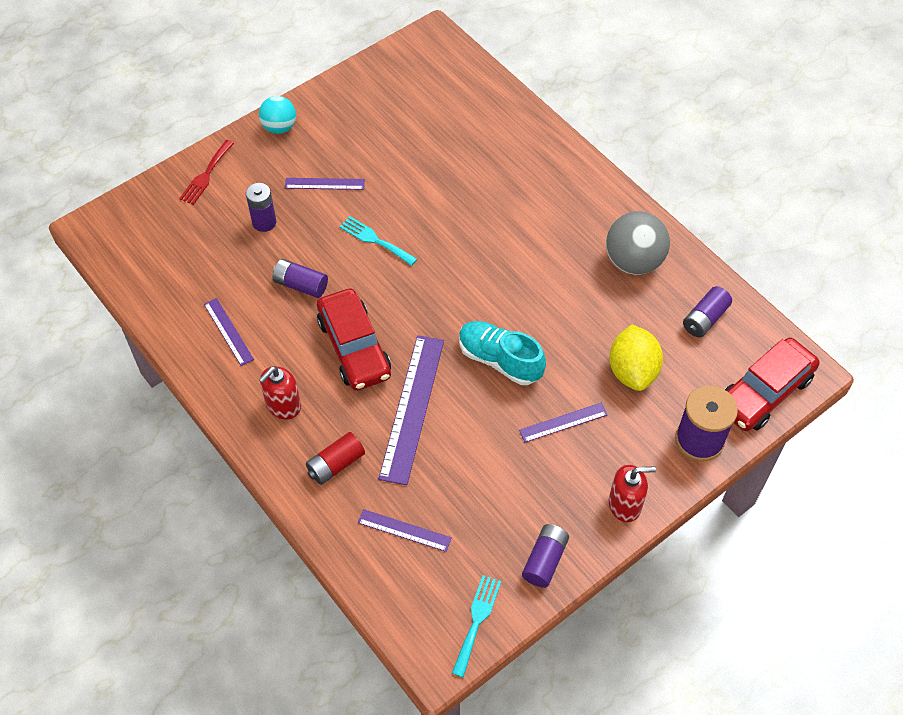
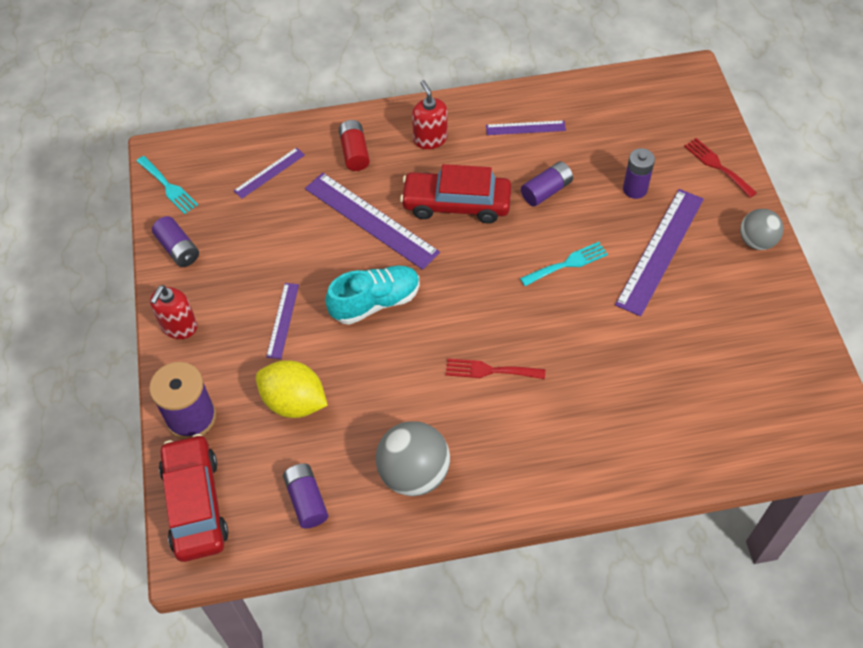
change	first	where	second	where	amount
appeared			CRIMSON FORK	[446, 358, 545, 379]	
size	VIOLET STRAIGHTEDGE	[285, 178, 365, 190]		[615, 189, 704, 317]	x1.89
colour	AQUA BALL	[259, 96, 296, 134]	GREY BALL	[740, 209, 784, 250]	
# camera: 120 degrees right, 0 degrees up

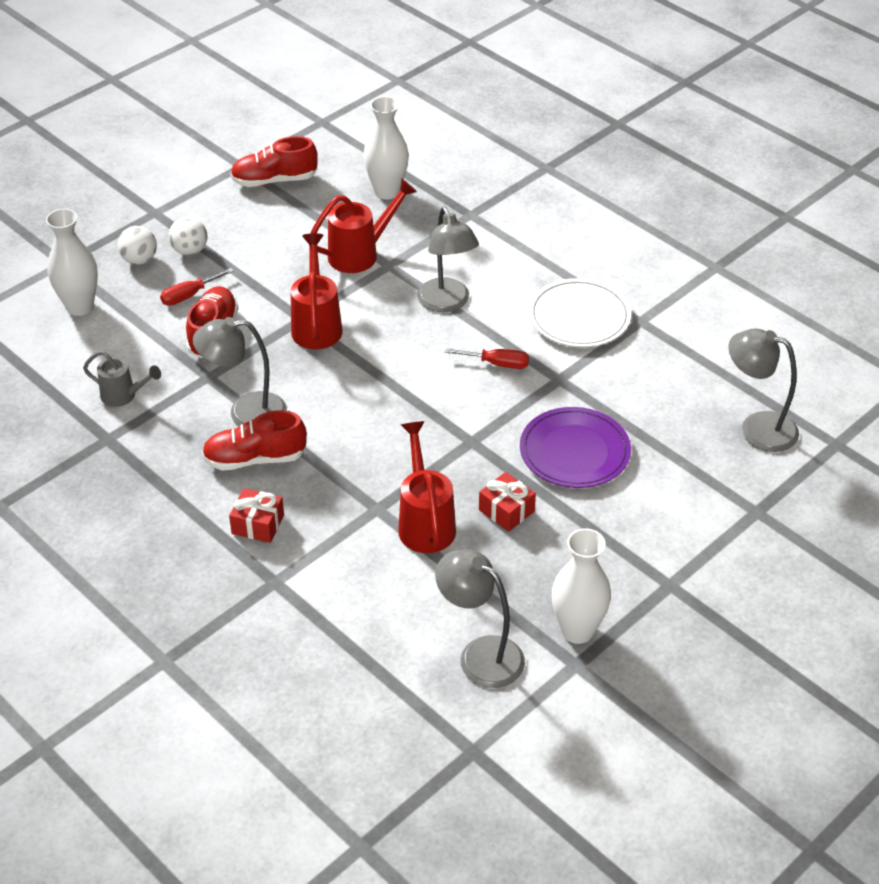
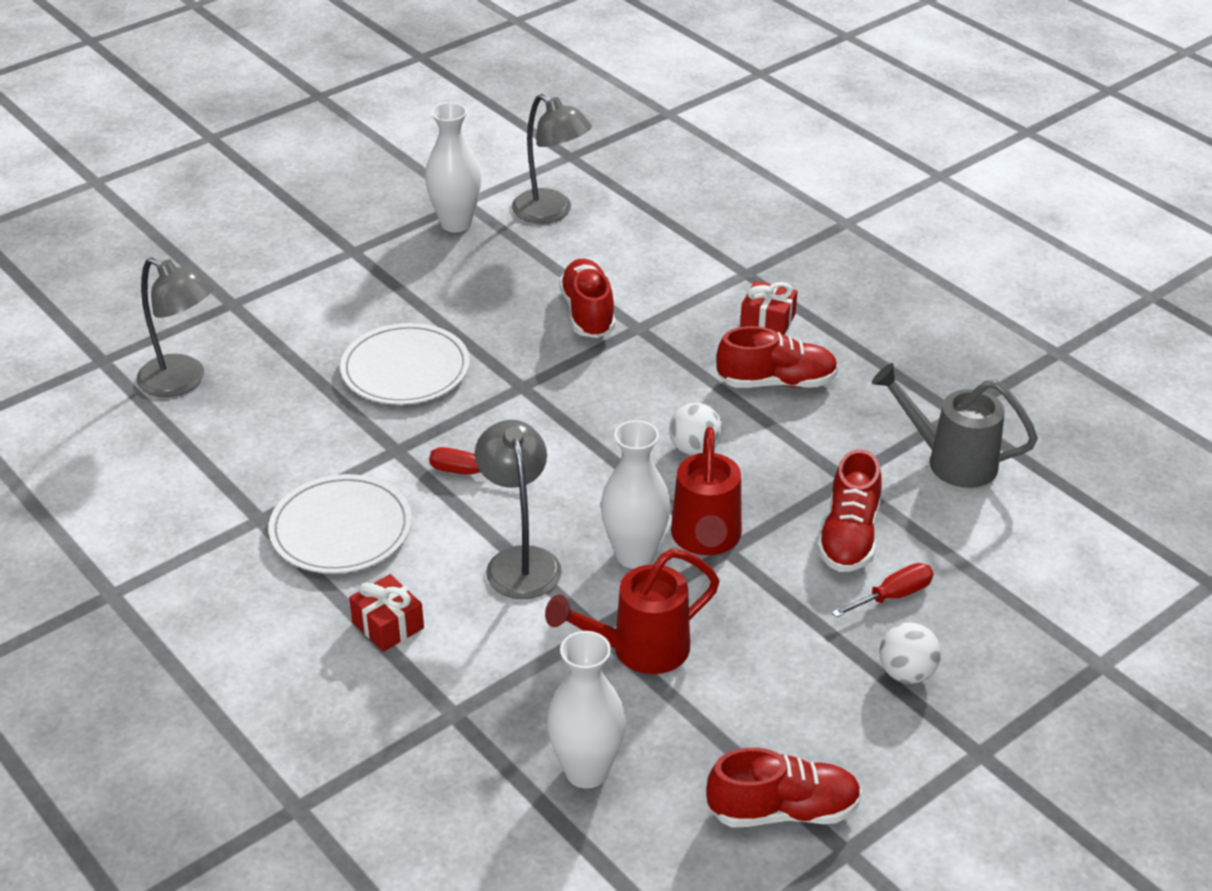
change	first	where	second	where	amount
colour	VIOLET DINNER PLATE	[520, 407, 631, 488]	WHITE DINNER PLATE	[340, 323, 470, 405]	
relocated	CRIMSON WRAPPED GIFT	[479, 472, 536, 532]		[349, 574, 424, 652]	
exchanged	CRIMSON WATERING CAN	[398, 421, 456, 553]	CRIMSON SNEAKER	[559, 259, 615, 338]	
relocated	WHITE FLOWER VASE	[46, 209, 98, 316]		[601, 420, 671, 569]	
relocated	WHITE BALL	[118, 226, 157, 265]		[669, 403, 722, 456]	
size	GREY WATERING CAN	[83, 351, 161, 407]		[872, 363, 1038, 488]	x1.55
missing	GREY DESK LAMP	[193, 317, 287, 426]			
# camera: 175 degrees left, 5 degrees down

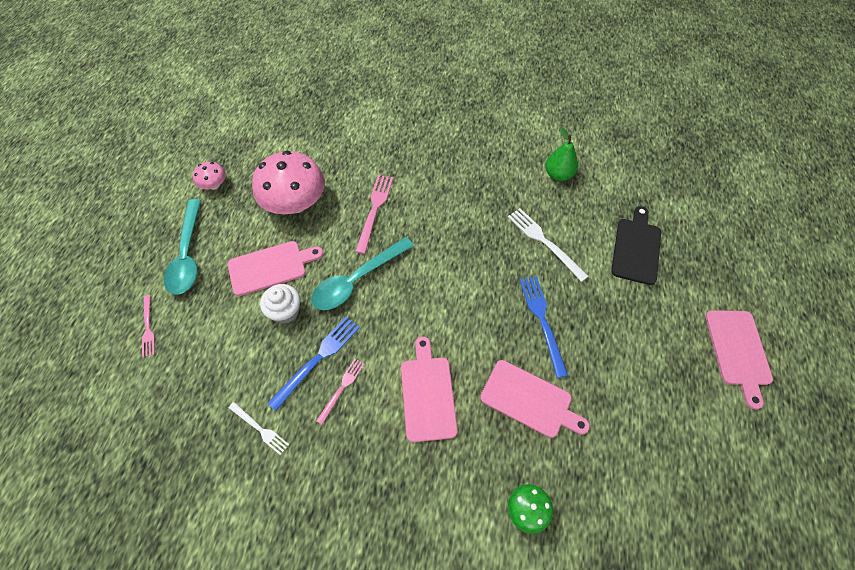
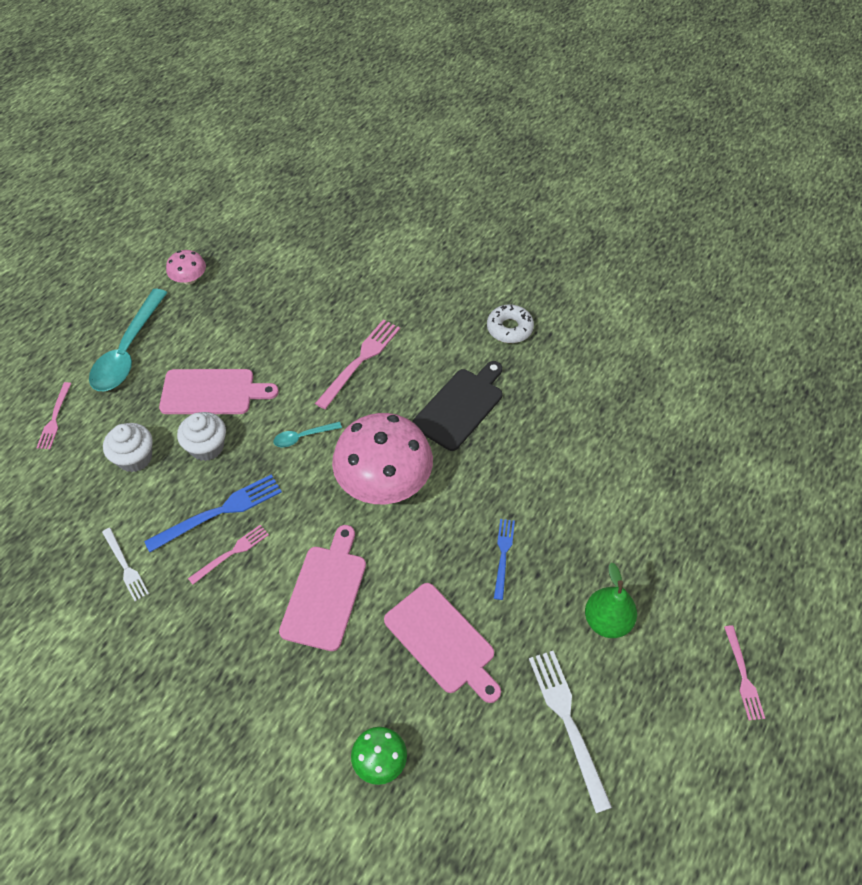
change	first	where	second	where	amount
appeared			WHITE FAIRY CAKE	[103, 423, 153, 472]	
size	AQUA TEASPOON	[311, 237, 414, 310]		[273, 422, 342, 447]	x0.46
relocated	ROSY FUNGUS	[252, 151, 325, 214]		[332, 413, 433, 504]	
relocated	BLACK BREAD BOARD	[611, 206, 661, 285]		[412, 361, 503, 451]	
appeared			WHITE GLAZED DONUT	[487, 305, 534, 343]	
size	BLUE FORK	[520, 276, 568, 378]		[494, 519, 515, 600]	x0.61
relocated	WHITE FORK	[508, 208, 588, 282]		[529, 651, 612, 813]	
relocated	GREEN TOY PEAR	[546, 127, 578, 181]		[585, 563, 637, 638]	
exchanged	ROSY BREAD BOARD	[705, 310, 773, 410]	ROSY FORK	[724, 625, 765, 721]	
# camera: 20 degrees right, 5 degrees down

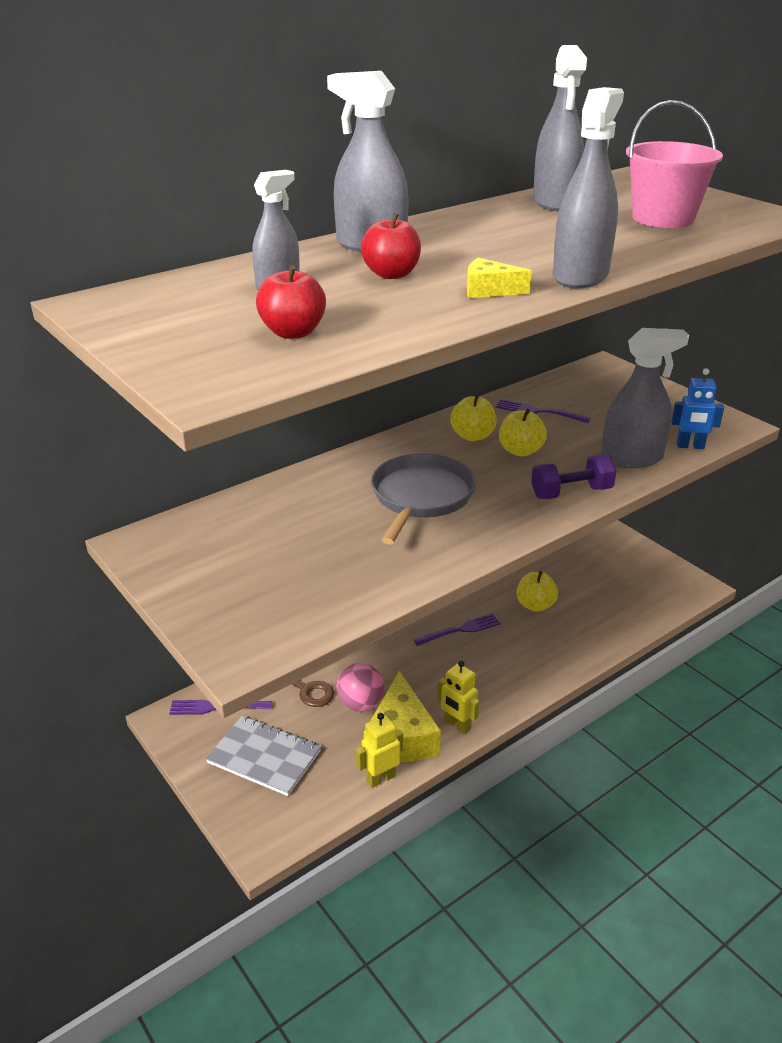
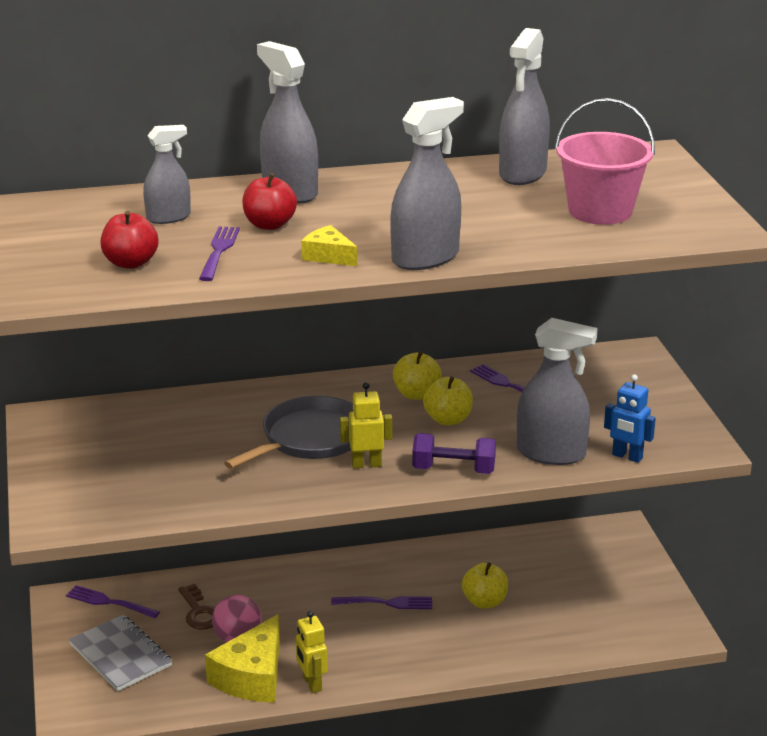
change	first	where	second	where	amount
appeared			VIOLET FORK	[199, 226, 240, 281]	
relocated	YELLOW TOY ROBOT	[356, 713, 403, 788]		[340, 382, 392, 468]	
# camera: 25 degrees right, 5 degrees down

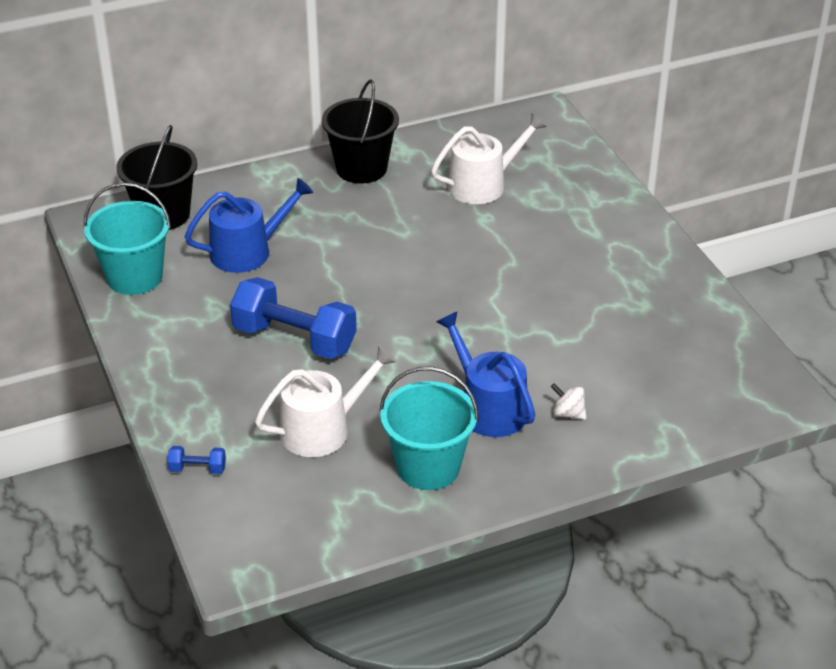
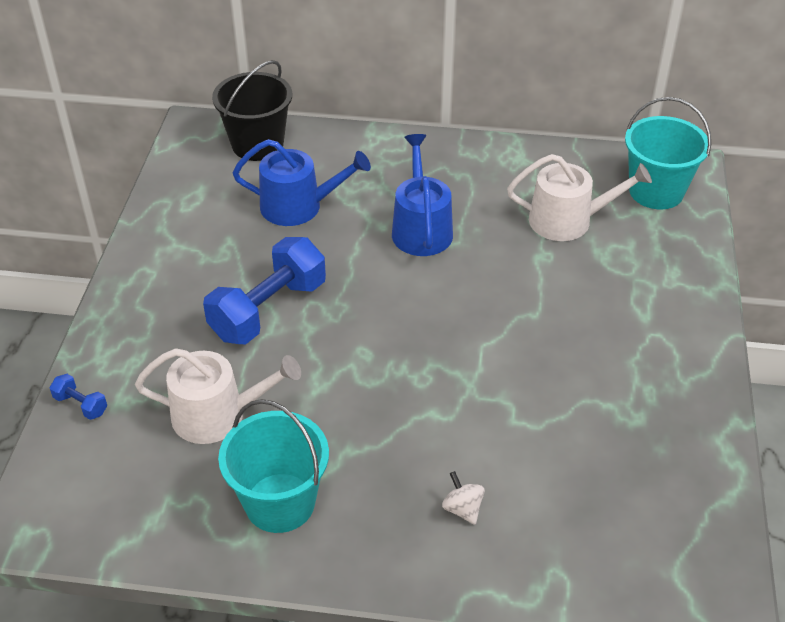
change	first	where	second	where	amount
spun	BLUE DUMBBELL	[230, 277, 357, 359]		[203, 237, 326, 344]	75 degrees clockwise
relocated	BLUE WATERING CAN	[436, 312, 535, 437]		[392, 134, 453, 256]	
relocated	AQUA PAIL	[84, 182, 171, 295]		[625, 97, 711, 210]	
missing	BLACK PAIL	[322, 79, 399, 184]			
# camera: 30 degrees right, 5 degrees up

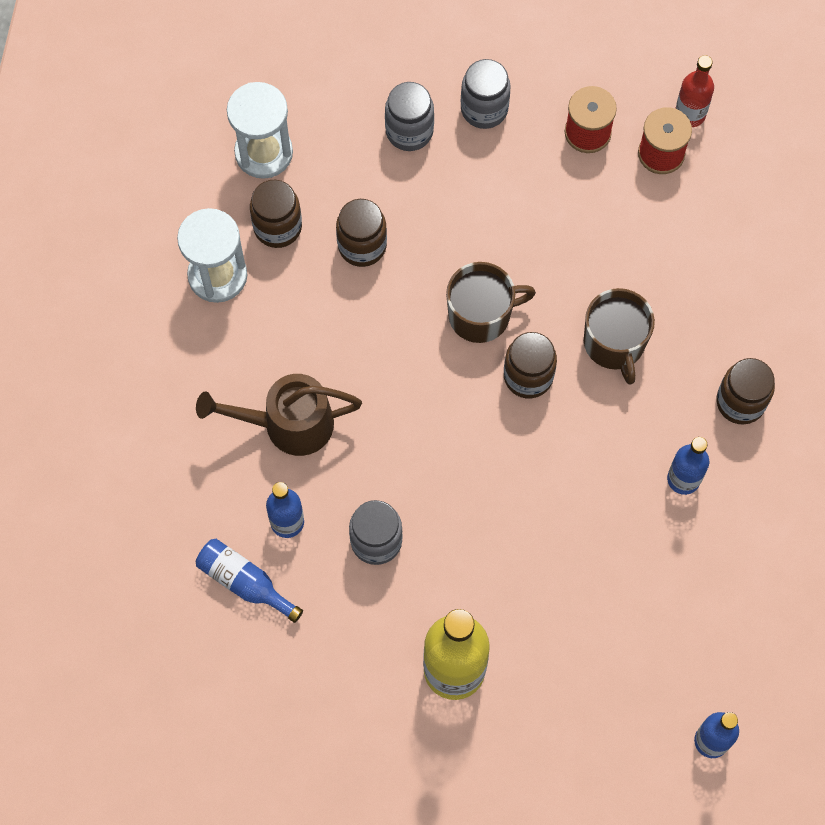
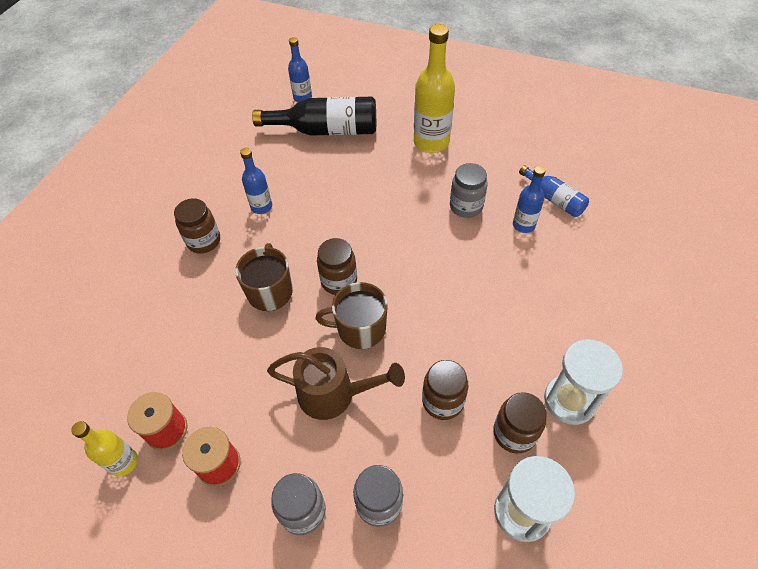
change	first	where	second	where	amount
colour	CRIMSON FLASK	[675, 55, 714, 127]	YELLOW FLASK	[71, 421, 138, 477]	
appeared			BLACK FLASK	[252, 97, 376, 136]	
relocated	BROWN WATERING CAN	[196, 374, 362, 456]		[267, 347, 405, 420]	
# camera: 165 degrees left, 15 degrees down

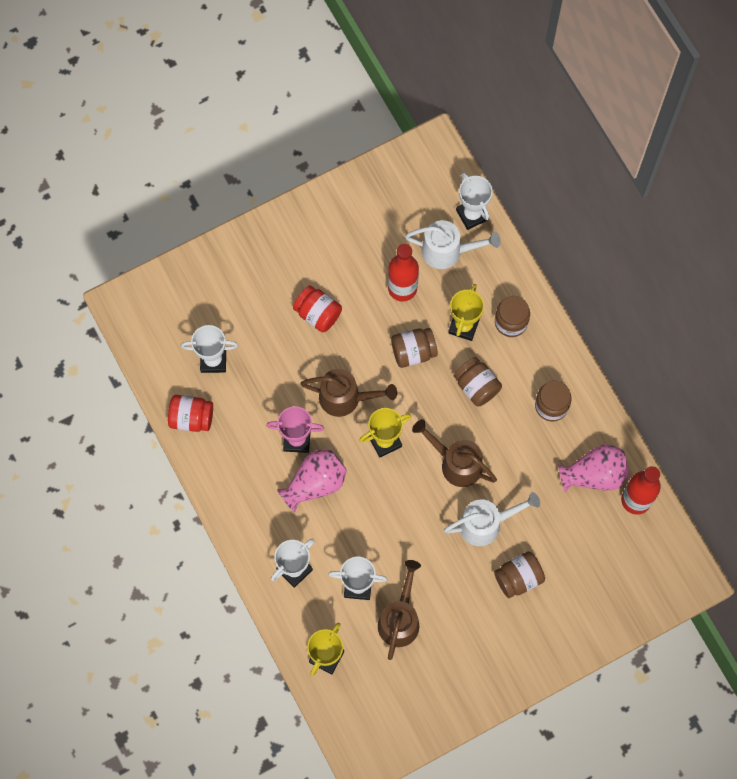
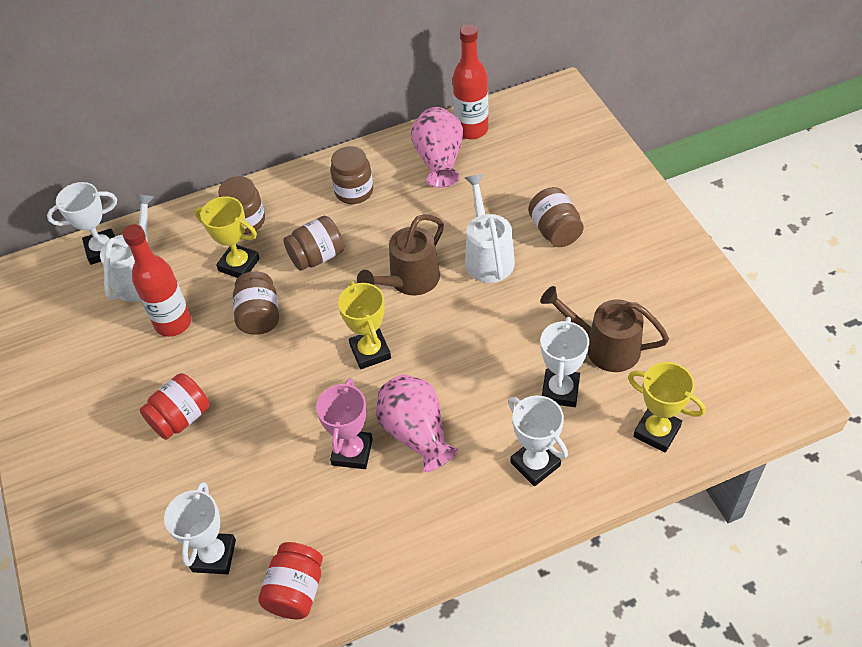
change	first	where	second	where	amount
missing	BROWN WATERING CAN	[301, 369, 397, 417]			
# camera: 80 degrees left, 20 degrees down

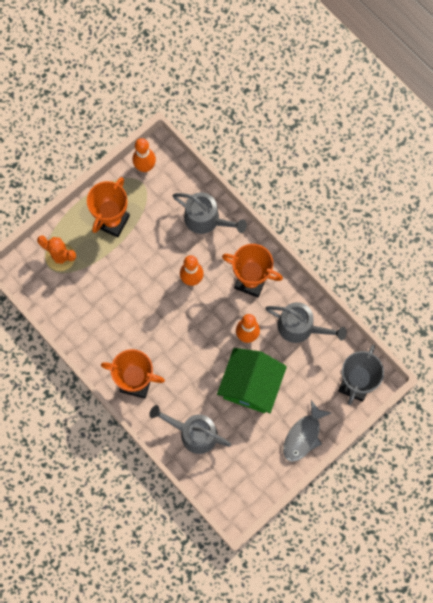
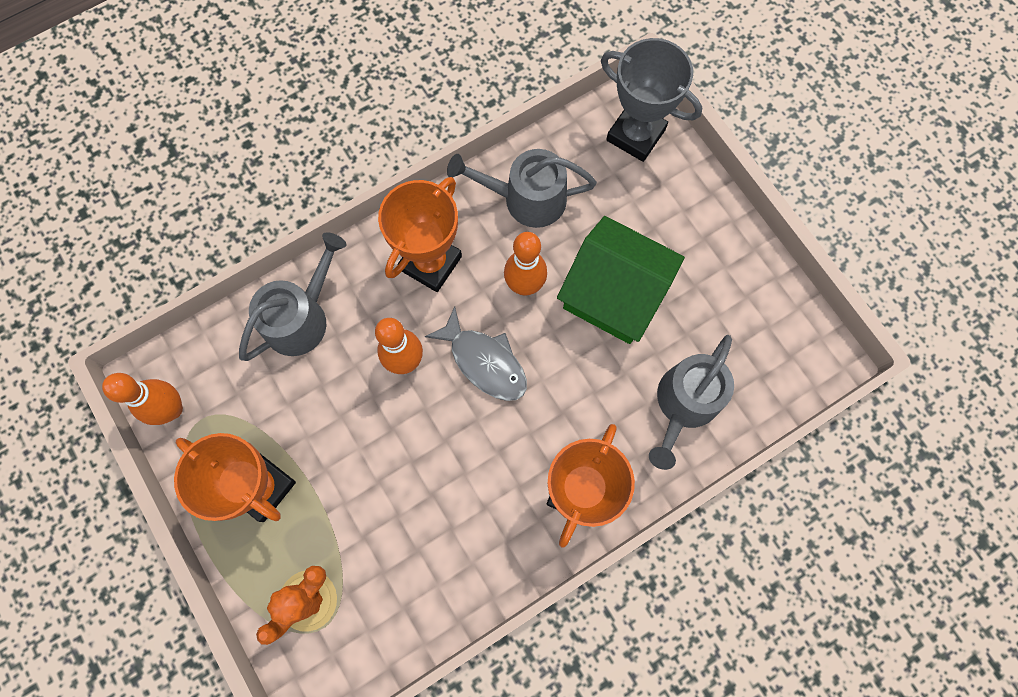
change	first	where	second	where	amount
relocated	GREY FISH FIGURE	[283, 400, 331, 462]		[425, 307, 527, 401]	
spun	GREY WATERING CAN	[266, 302, 347, 343]		[447, 149, 597, 228]	120 degrees counterclockwise
# camera: 80 degrees left, 0 degrees up

